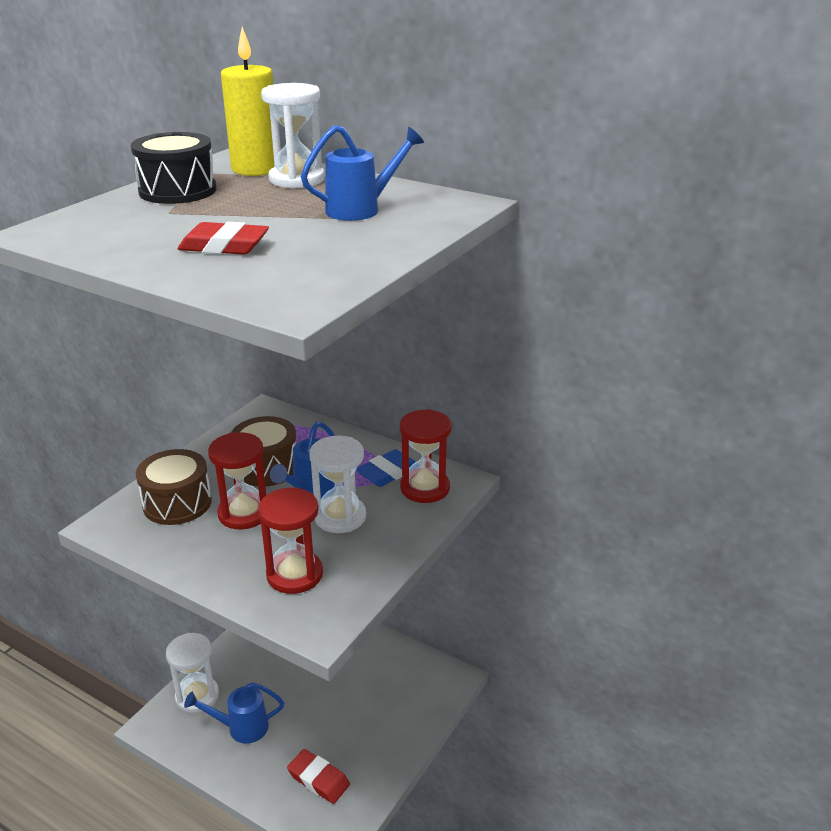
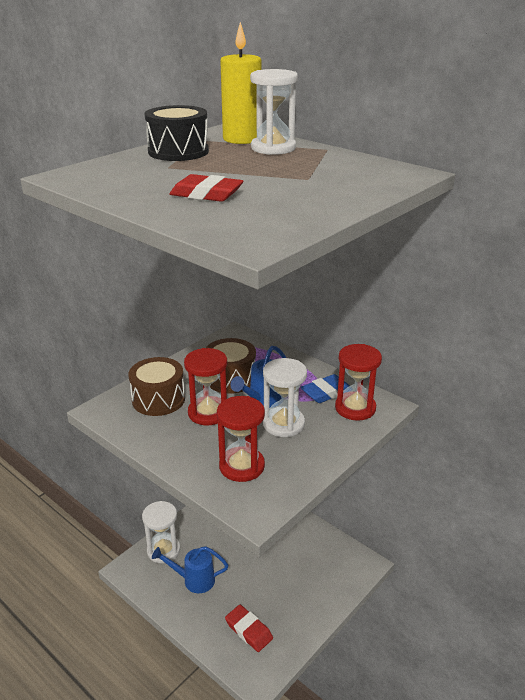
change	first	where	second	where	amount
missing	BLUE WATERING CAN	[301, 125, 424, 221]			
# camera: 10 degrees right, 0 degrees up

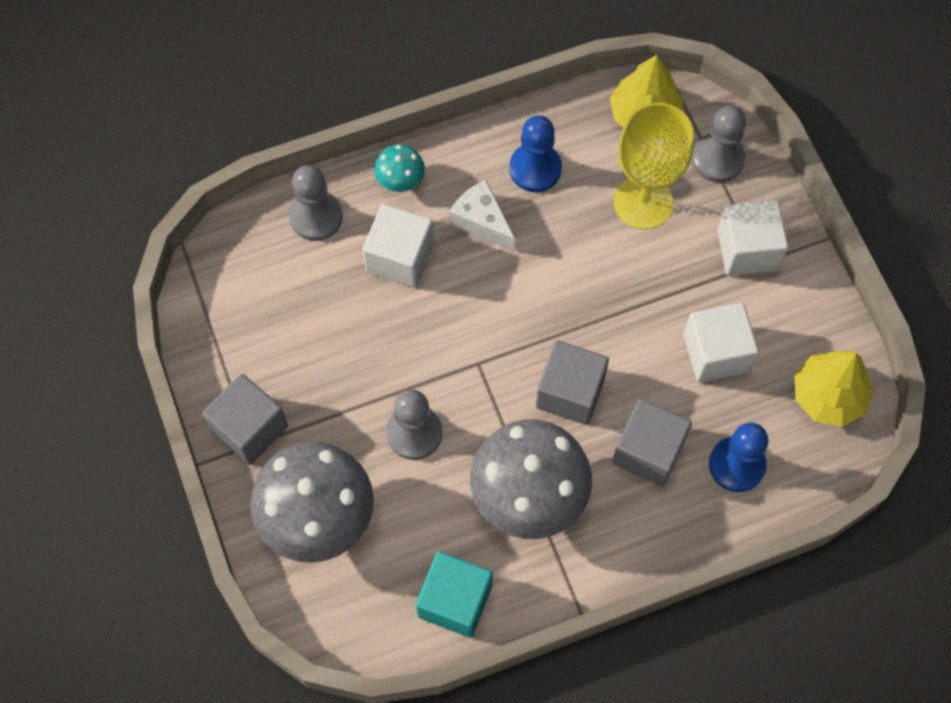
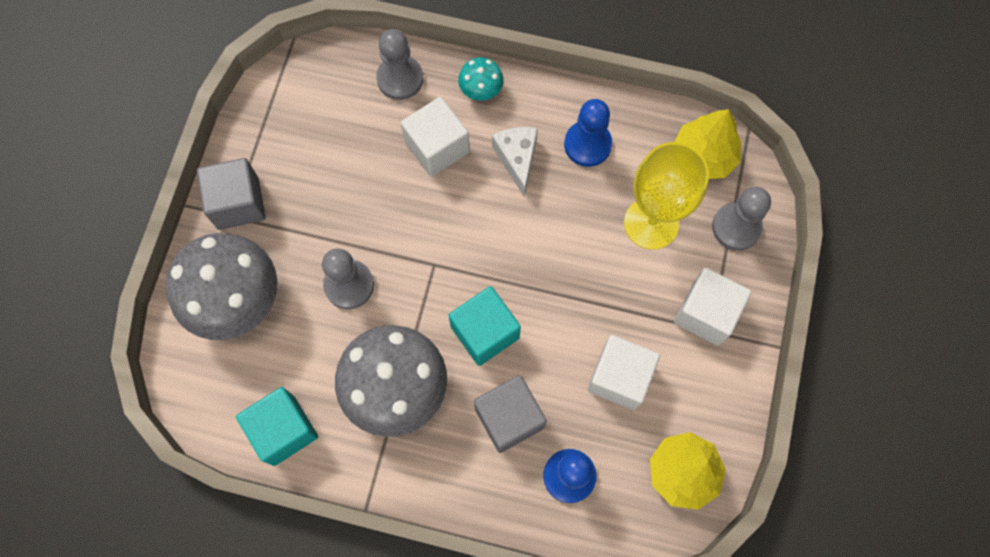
change	first	where	second	where	amount
colour	GREY CUBE	[536, 340, 609, 425]	AQUA CUBE	[448, 286, 521, 366]	
# camera: 35 degrees right, 5 degrees up

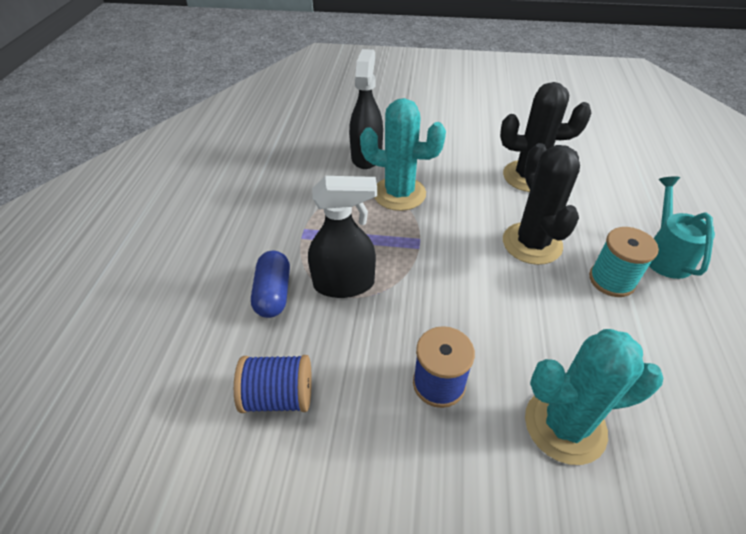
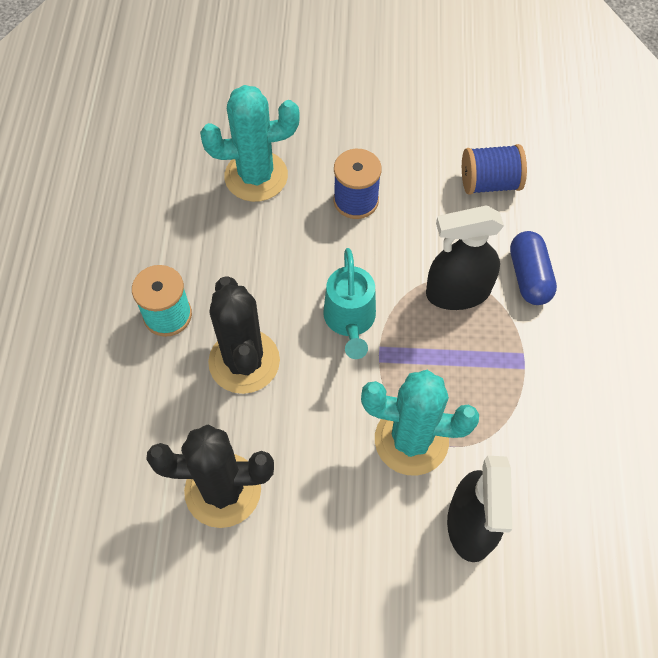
change	first	where	second	where	amount
relocated	AQUA WATERING CAN	[649, 176, 715, 279]		[323, 248, 376, 359]	
# camera: 175 degrees right, 15 degrees up

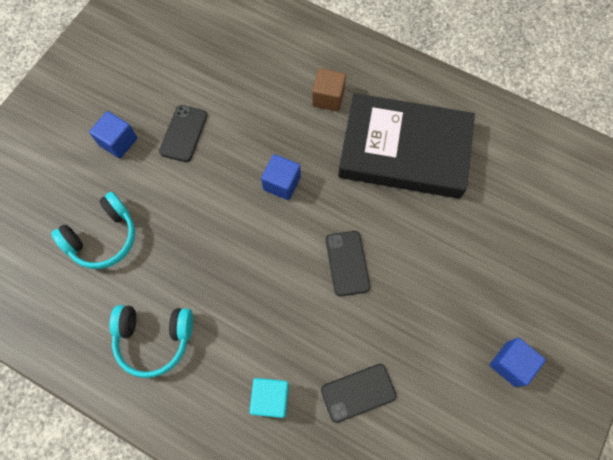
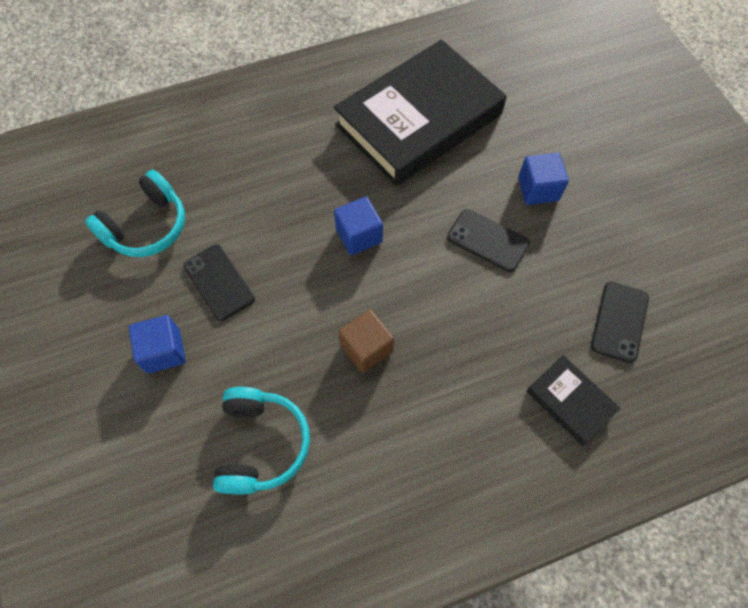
change	first	where	second	where	amount
relocated	AQUA HEADPHONES	[109, 305, 193, 378]		[85, 170, 185, 257]	
relocated	BROWN CUBE	[312, 68, 346, 111]		[338, 310, 394, 373]	
relocated	BLUE CUBE	[490, 338, 546, 387]		[518, 153, 569, 205]	
exchanged	AQUA CUBE	[249, 378, 289, 418]	BLACK BOOK	[526, 355, 620, 446]	
# camera: 50 degrees left, 5 degrees down

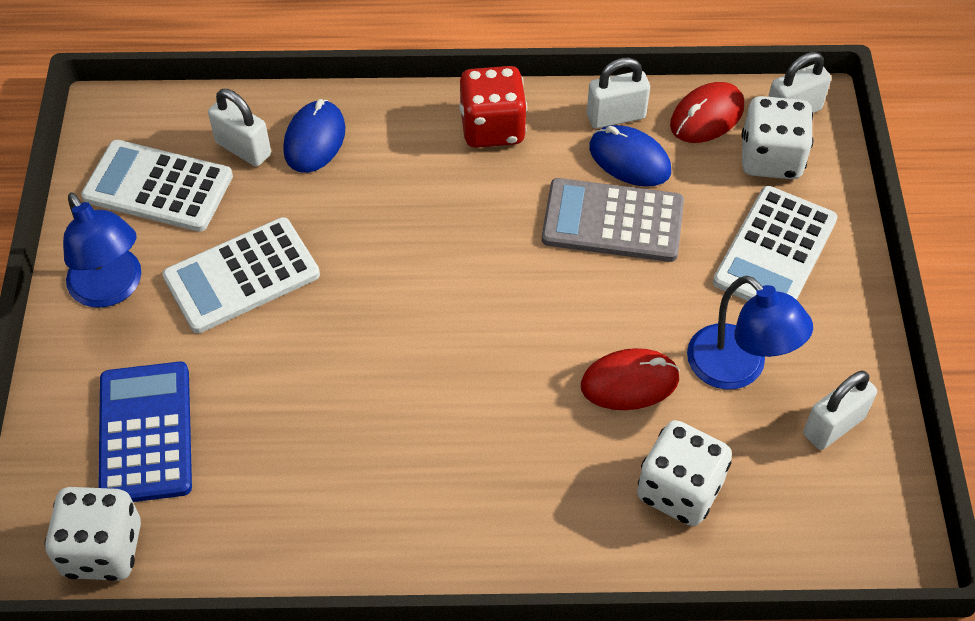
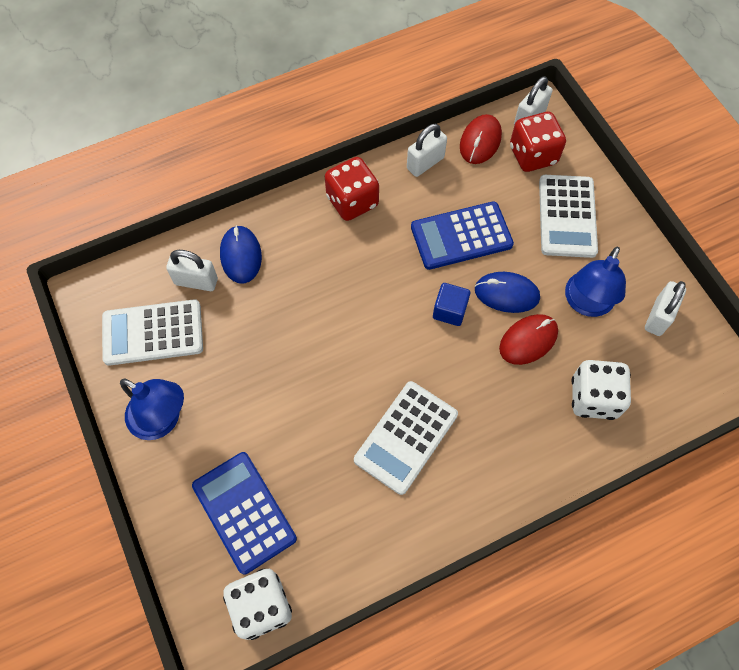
change	first	where	second	where	amount
relocated	WHITE ADDING MACHINE	[162, 217, 320, 333]		[354, 381, 458, 495]	
colour	GREY ADDING MACHINE	[542, 178, 684, 262]	BLUE ADDING MACHINE	[411, 201, 514, 270]	
appeared			BLUE CUBE	[433, 283, 470, 326]	
relocated	BLUE MOUSE	[589, 125, 671, 187]		[475, 272, 540, 313]	
colour	WHITE DIE	[741, 96, 813, 179]	CRIMSON DIE	[510, 112, 566, 172]	
spun	BLUE DESK LAMP	[687, 276, 813, 390]		[565, 247, 626, 317]	90 degrees clockwise
# camera: 25 degrees left, 10 degrees up

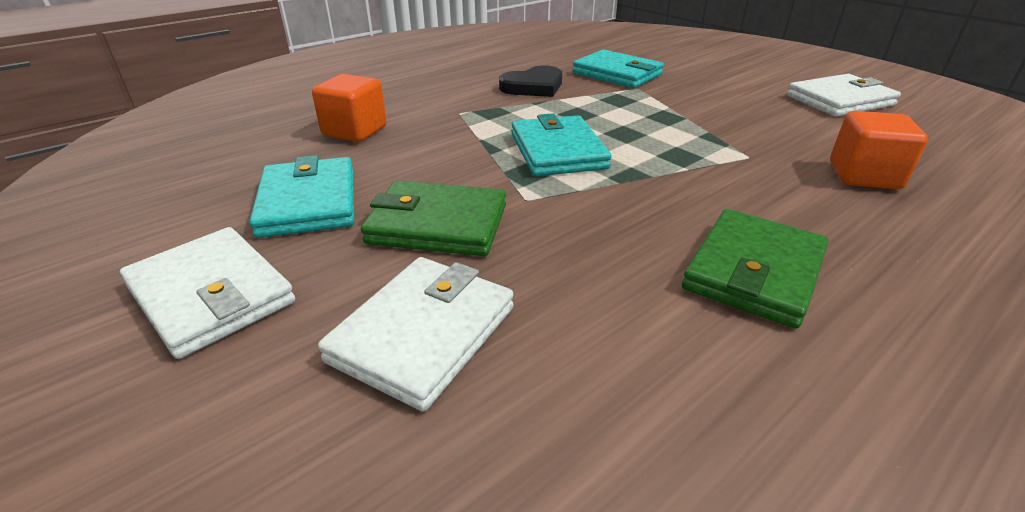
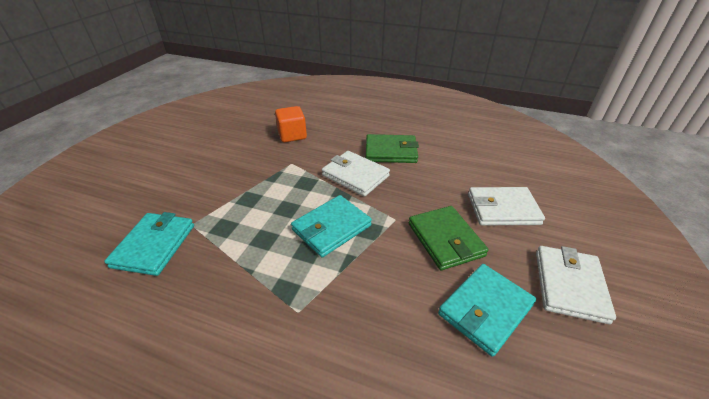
change	first	where	second	where	amount
relocated	WHITE BILLFOLD	[787, 74, 901, 117]		[322, 151, 390, 197]	
missing	ORANGE CUBE	[312, 74, 387, 142]			
missing	BLACK HEART	[499, 65, 562, 97]			
# camera: 120 degrees left, 5 degrees up

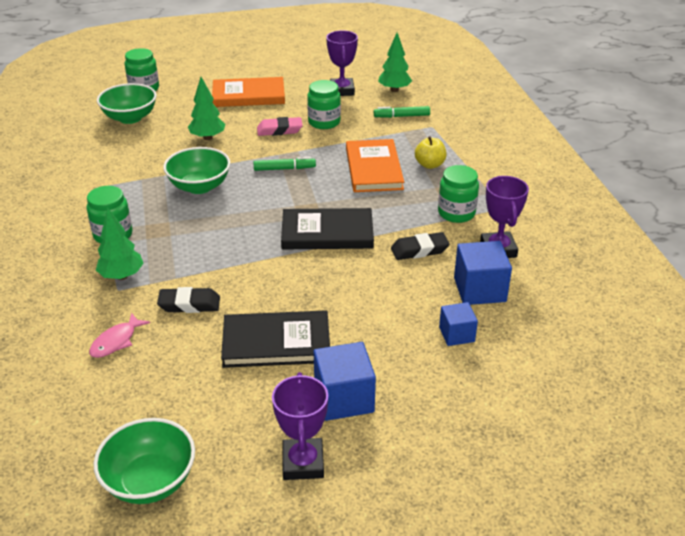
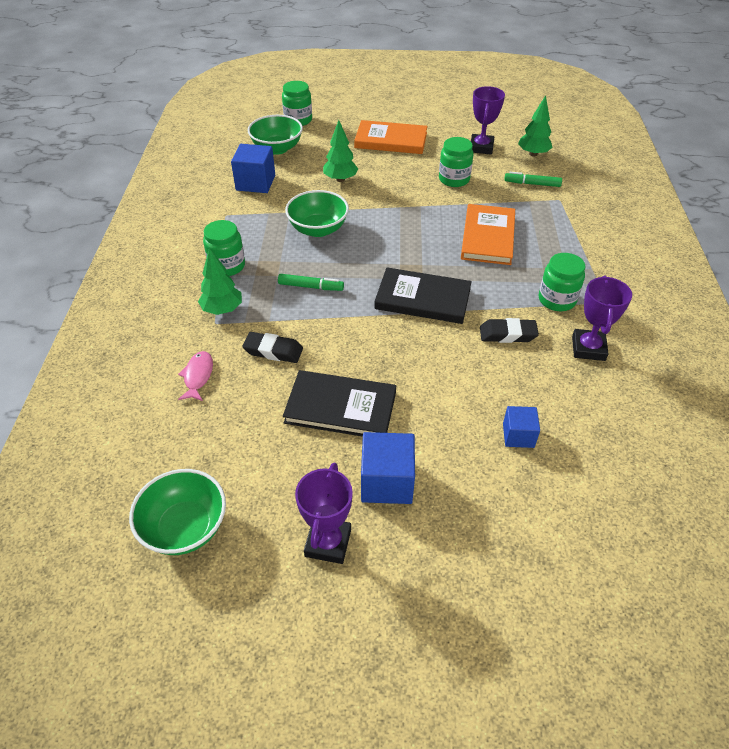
change	first	where	second	where	amount
spun	ROSY FISH FIGURE	[89, 313, 150, 358]		[178, 351, 213, 401]	135 degrees clockwise
relocated	BLUE CUBE	[454, 241, 512, 305]		[231, 144, 275, 193]	
relocated	GREEN MARKER	[253, 157, 316, 171]		[278, 274, 344, 291]	
missing	ROSY ERASER	[257, 117, 303, 136]			
missing	YELLOW APPLE FRUIT	[415, 136, 446, 169]			
# camera: 15 degrees right, 10 degrees up

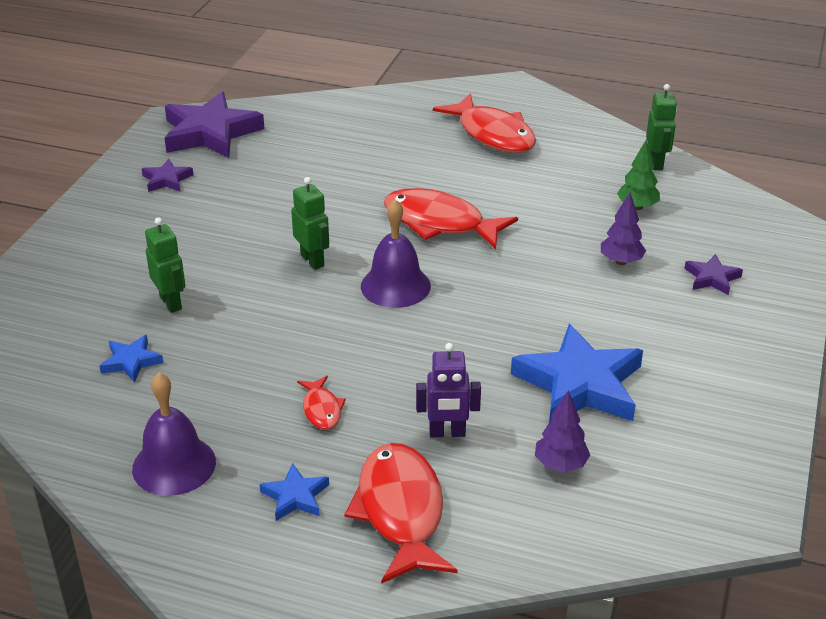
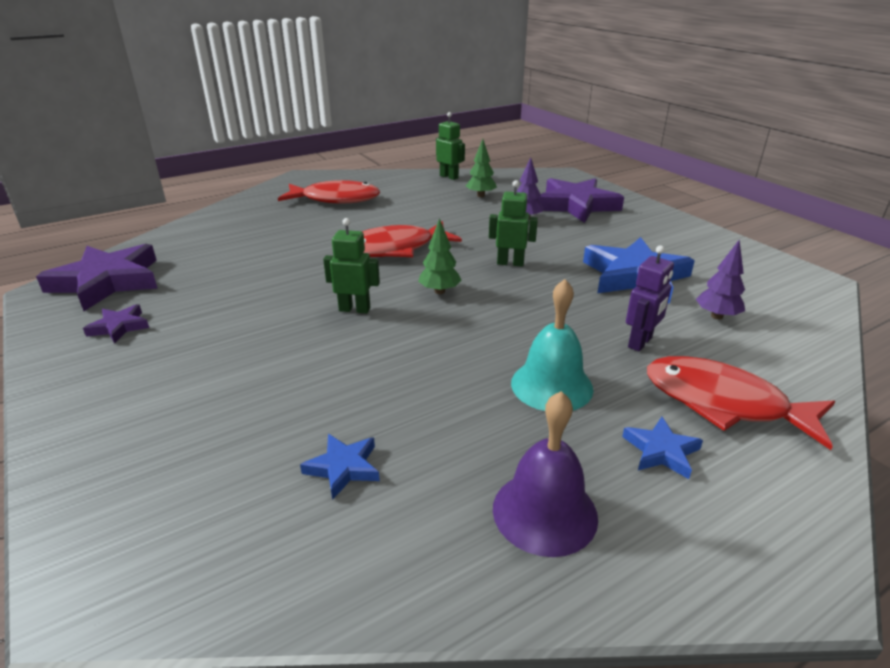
change	first	where	second	where	amount
exchanged	VIOLET BELL	[361, 199, 431, 308]	GREEN TOY TREE	[418, 218, 461, 294]	
relocated	GREEN TOY ROBOT	[145, 217, 186, 313]		[489, 180, 538, 266]	
exchanged	CRIMSON FISH FIGURE	[297, 376, 346, 429]	AQUA BELL	[511, 279, 593, 411]	
size	VIOLET FIVE-POINTED STAR	[684, 254, 743, 295]		[538, 178, 624, 223]	x2.12
# camera: 50 degrees left, 5 degrees down

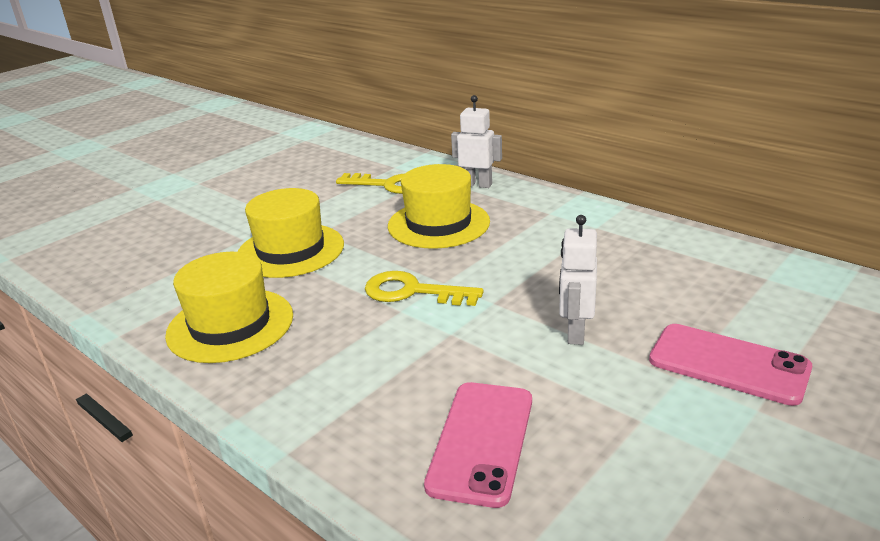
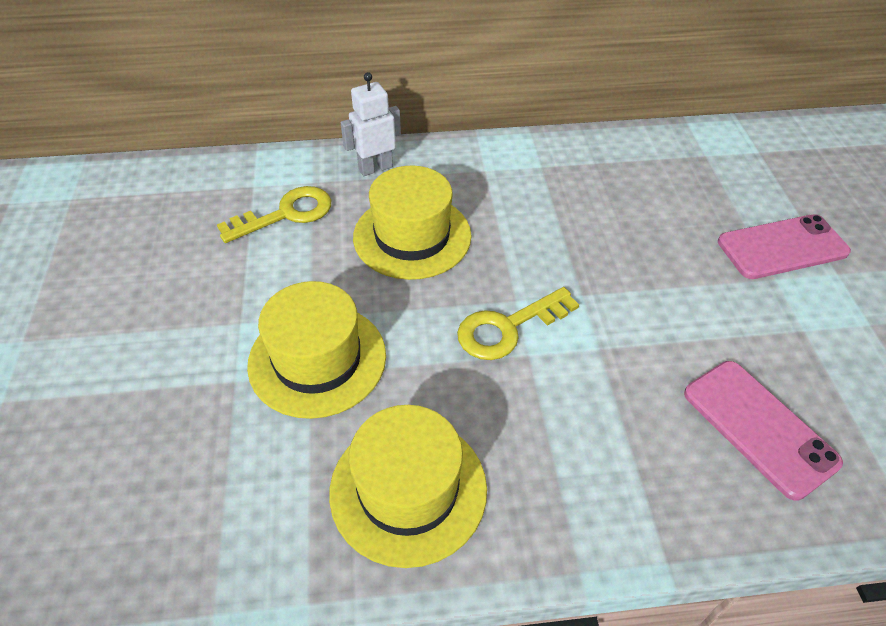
change	first	where	second	where	amount
missing	WHITE TOY ROBOT	[559, 215, 597, 345]			
# camera: 50 degrees left, 20 degrees up

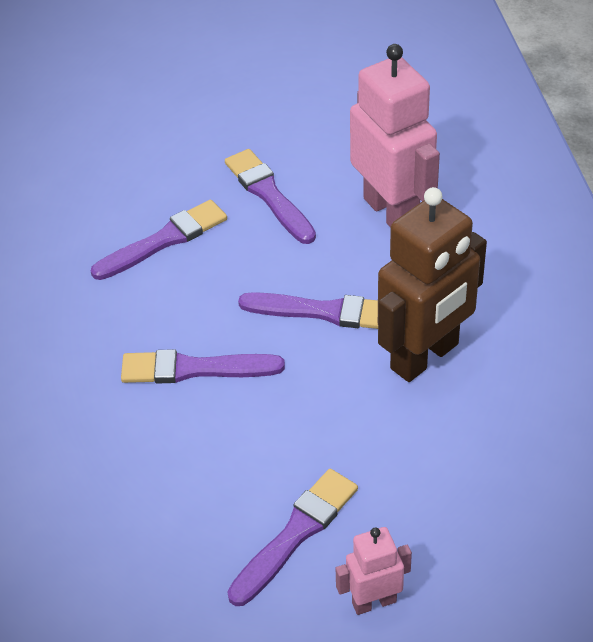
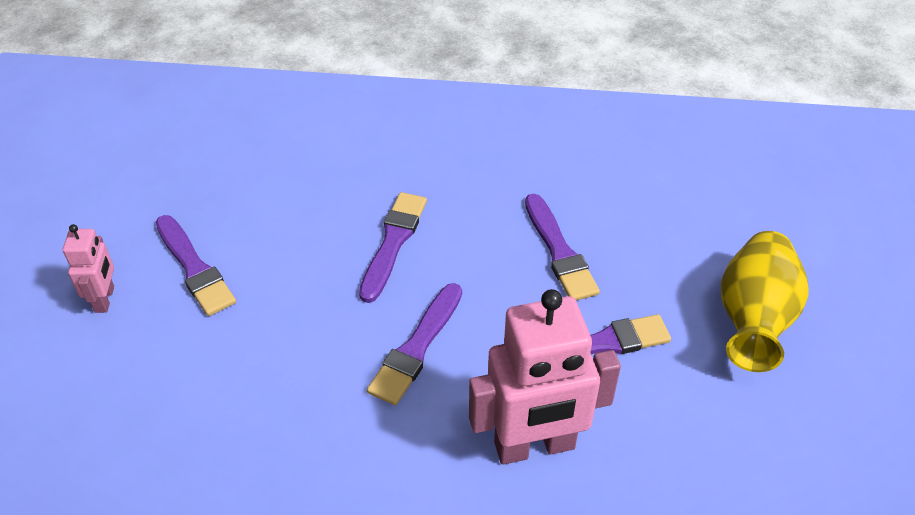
change	first	where	second	where	amount
appeared			YELLOW FLOWER VASE	[721, 231, 809, 372]	
missing	BROWN TOY ROBOT	[378, 187, 487, 382]			
# camera: 105 degrees right, 0 degrees up

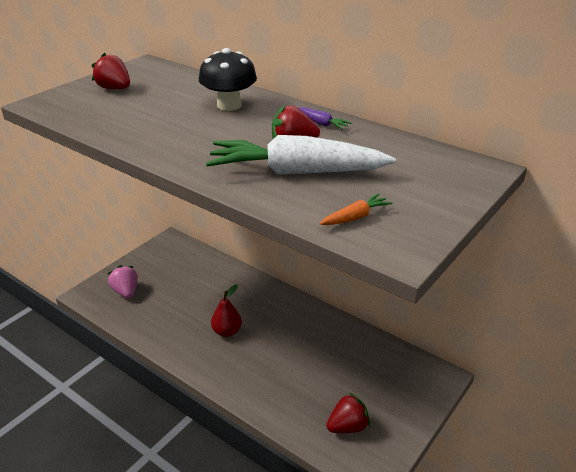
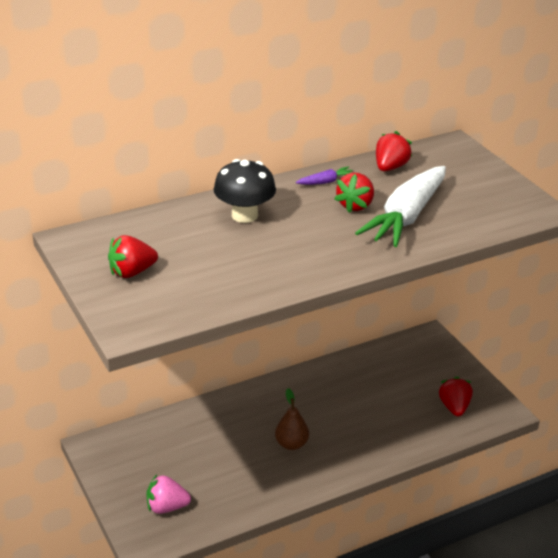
change	first	where	second	where	amount
colour	CRIMSON TOY PEAR	[211, 285, 242, 337]	BROWN TOY PEAR	[275, 388, 309, 450]	
appeared			CRIMSON TOY STRAWBERRY	[376, 131, 412, 171]	
missing	ORANGE CARROT	[320, 193, 393, 225]			
# camera: 65 degrees left, 0 degrees up

